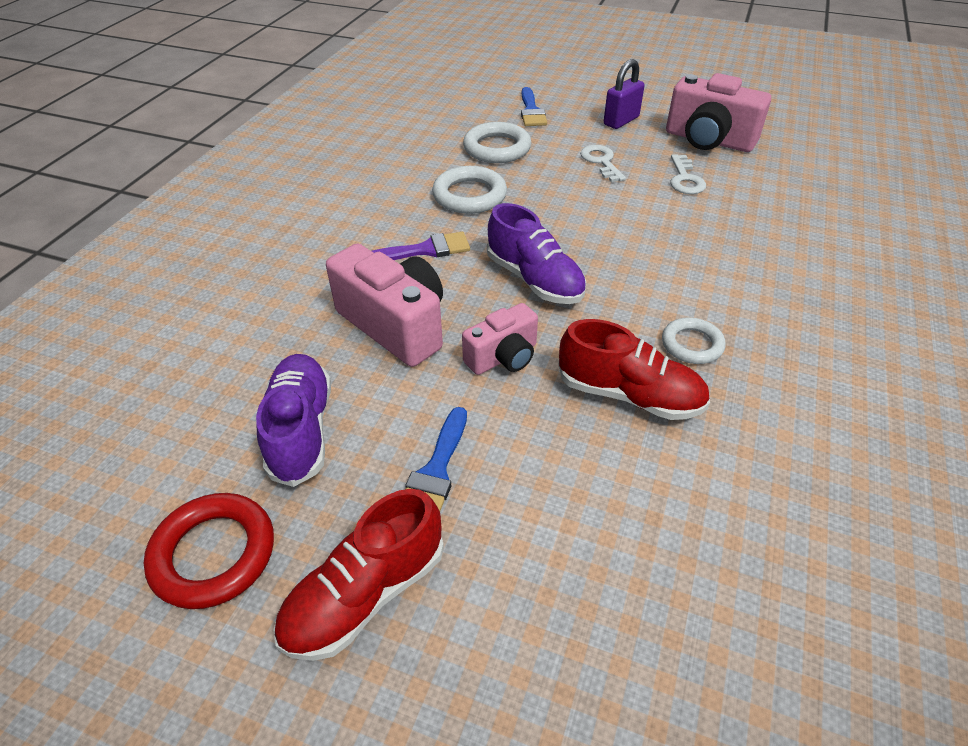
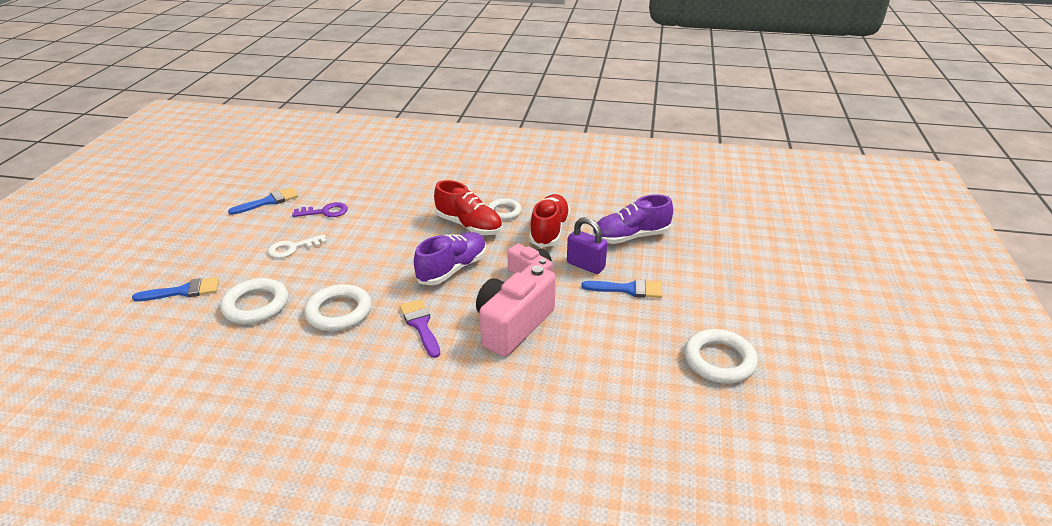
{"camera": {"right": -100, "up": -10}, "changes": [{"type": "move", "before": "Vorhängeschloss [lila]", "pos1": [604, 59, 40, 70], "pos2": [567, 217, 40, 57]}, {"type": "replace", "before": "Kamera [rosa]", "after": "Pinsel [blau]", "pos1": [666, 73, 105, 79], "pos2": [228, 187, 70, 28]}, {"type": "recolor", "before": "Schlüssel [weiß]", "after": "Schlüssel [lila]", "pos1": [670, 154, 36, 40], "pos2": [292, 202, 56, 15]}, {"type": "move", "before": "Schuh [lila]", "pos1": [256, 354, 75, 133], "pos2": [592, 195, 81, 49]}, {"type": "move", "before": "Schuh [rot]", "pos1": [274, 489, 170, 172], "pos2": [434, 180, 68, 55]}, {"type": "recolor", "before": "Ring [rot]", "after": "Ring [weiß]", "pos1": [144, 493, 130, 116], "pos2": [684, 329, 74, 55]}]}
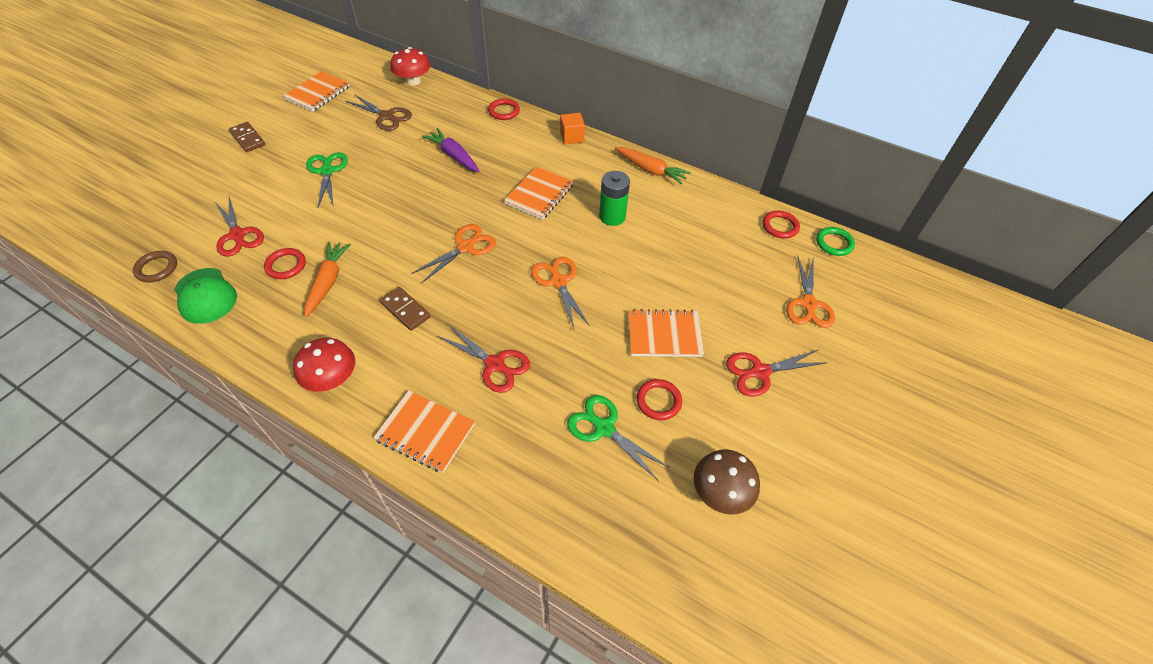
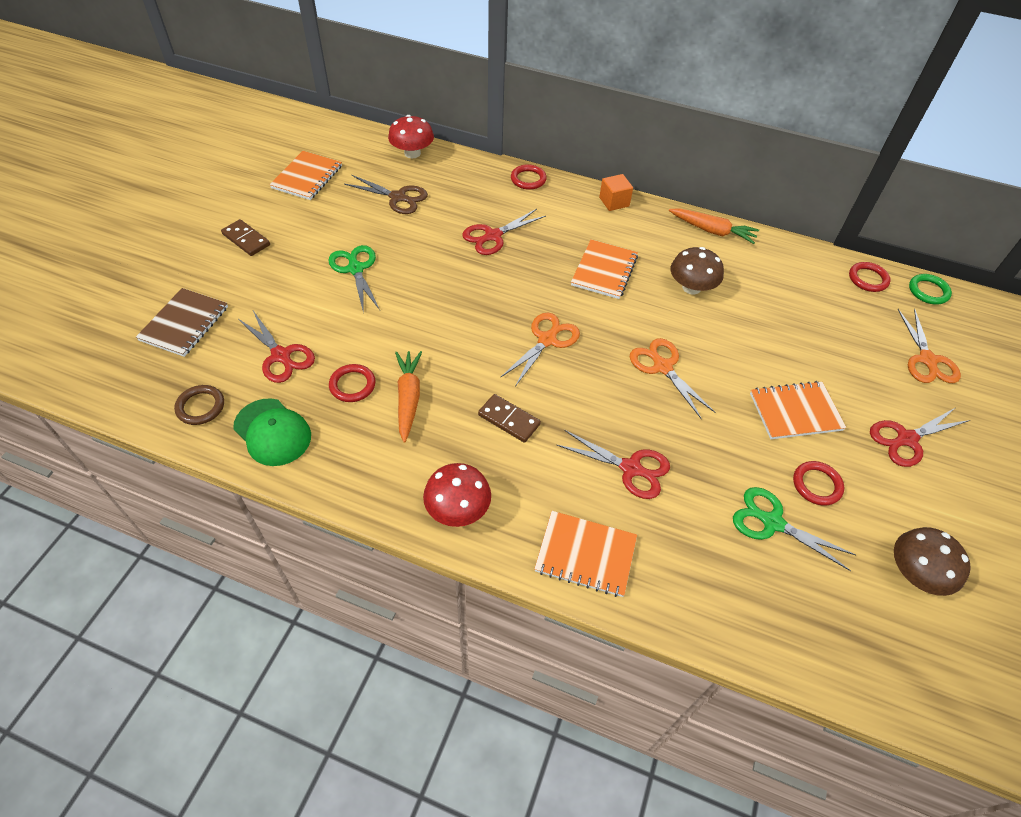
{"camera": {"right": -10, "up": 0}, "changes": [{"type": "replace", "before": "Karotte [lila]", "after": "Schere [rot]", "pos1": [422, 128, 58, 44], "pos2": [462, 209, 84, 46]}, {"type": "replace", "before": "Batterie [grün]", "after": "Pilz [braun]", "pos1": [599, 171, 31, 55], "pos2": [671, 247, 53, 48]}, {"type": "insert", "after": "Notizbuch [braun]", "pos2": [136, 288, 92, 69]}]}
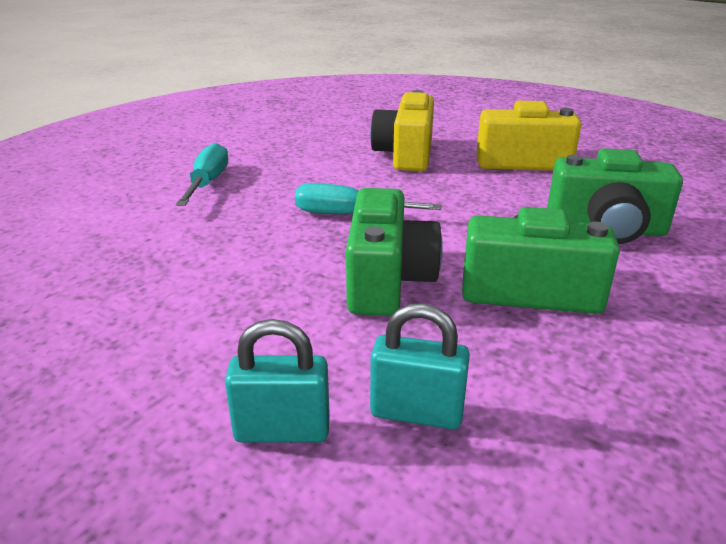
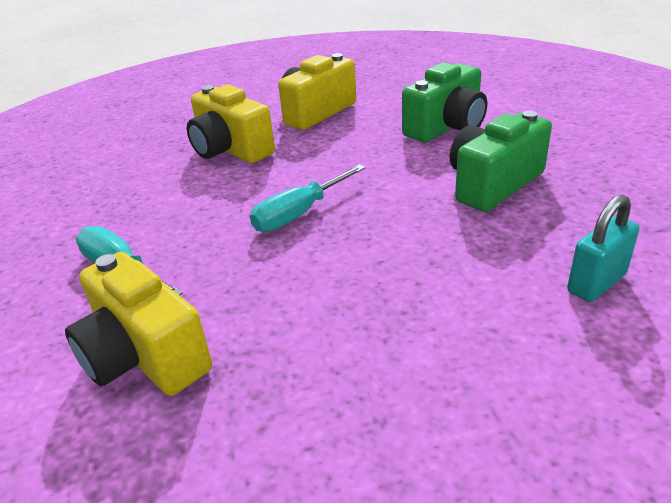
{"camera": {"right": -50, "up": 5}, "changes": [{"type": "delete", "before": "Kamera [grün]", "pos1": [346, 188, 97, 128]}, {"type": "delete", "before": "Vorhängeschloss [türkis]", "pos1": [225, 319, 105, 123]}, {"type": "insert", "after": "Kamera [gelb]", "pos2": [65, 252, 147, 144]}]}
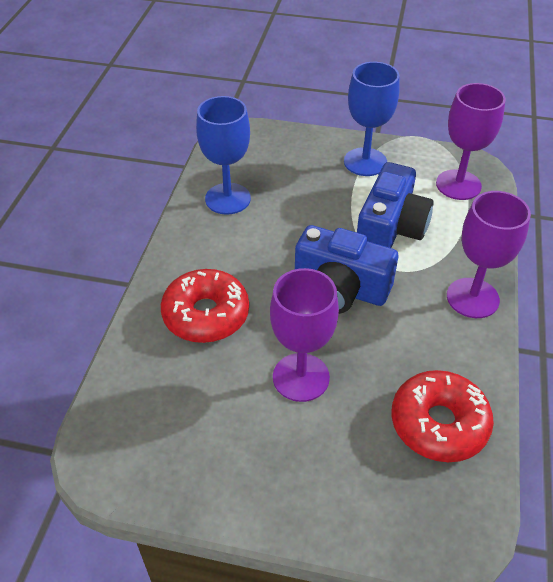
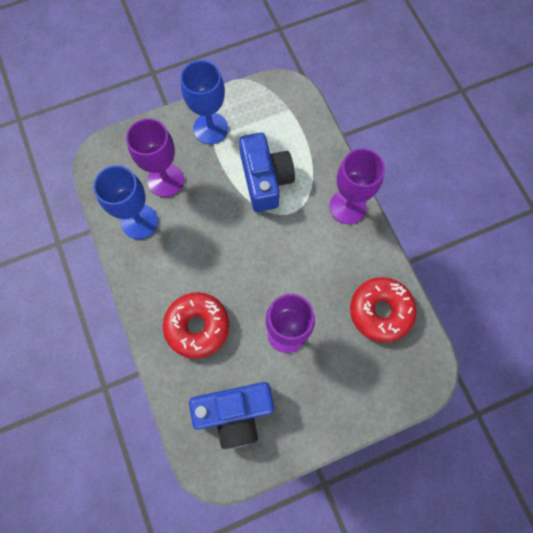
{"camera": {"right": -35, "up": 25}, "changes": [{"type": "move", "before": "Kelch [lila]", "pos1": [436, 83, 70, 117], "pos2": [126, 118, 58, 79]}, {"type": "move", "before": "Kamera [blau]", "pos1": [295, 225, 103, 89], "pos2": [189, 382, 85, 67]}]}
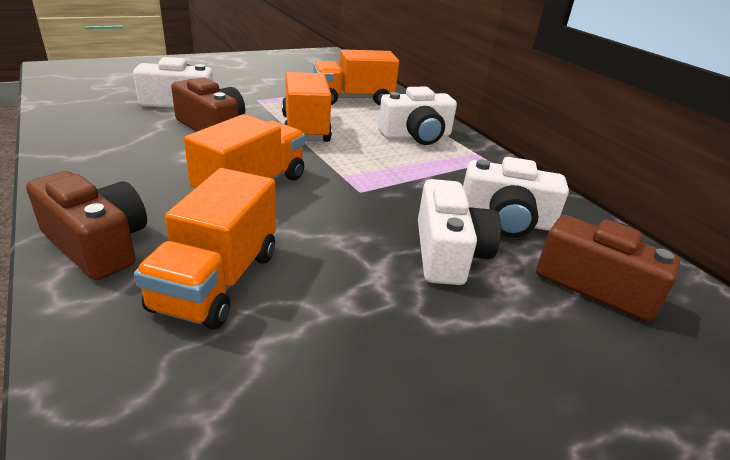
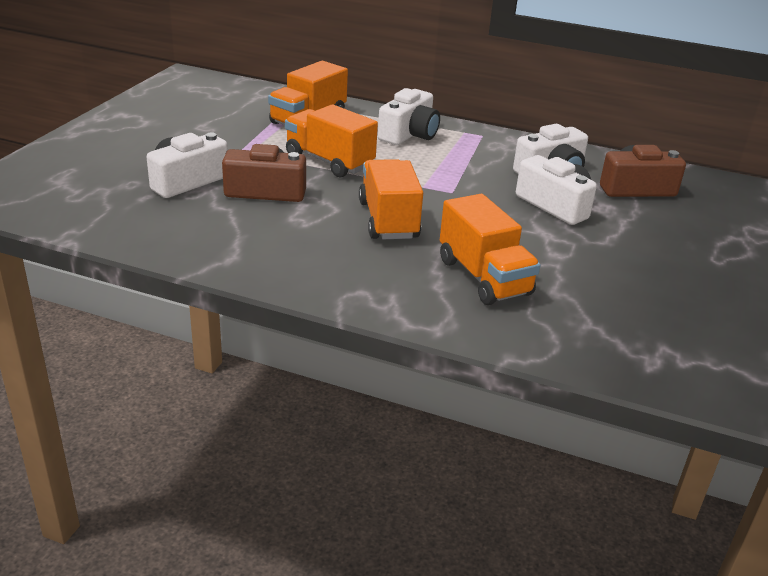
{"camera": {"right": -40, "up": 0}, "changes": [{"type": "delete", "before": "Kamera [braun]", "pos1": [26, 171, 121, 109]}]}
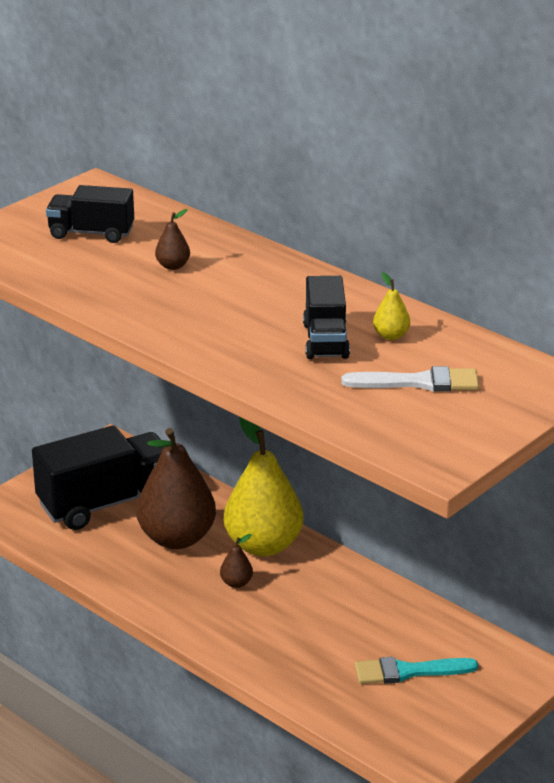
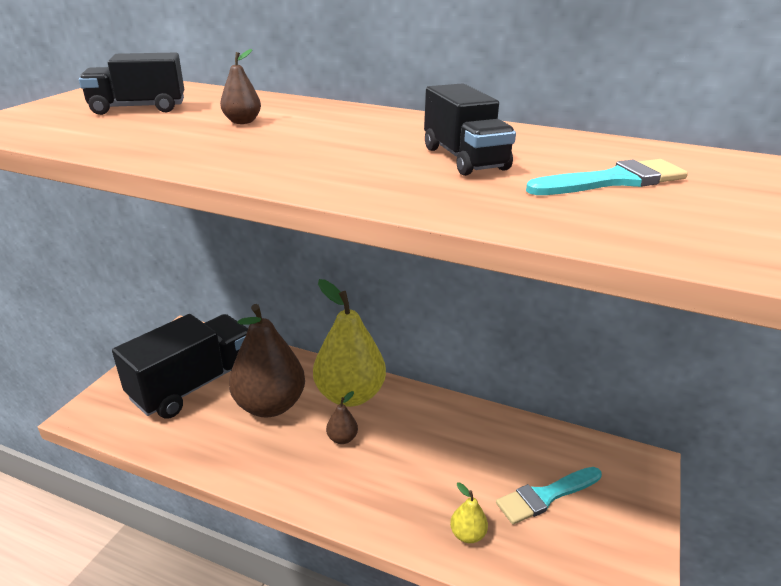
{"camera": {"right": -20, "up": 0}, "changes": [{"type": "move", "before": "Birne [gelb]", "pos1": [373, 272, 37, 68], "pos2": [450, 482, 38, 61]}, {"type": "recolor", "before": "Pinsel [weiß]", "after": "Pinsel [türkis]", "pos1": [342, 366, 137, 26], "pos2": [526, 159, 162, 36]}]}
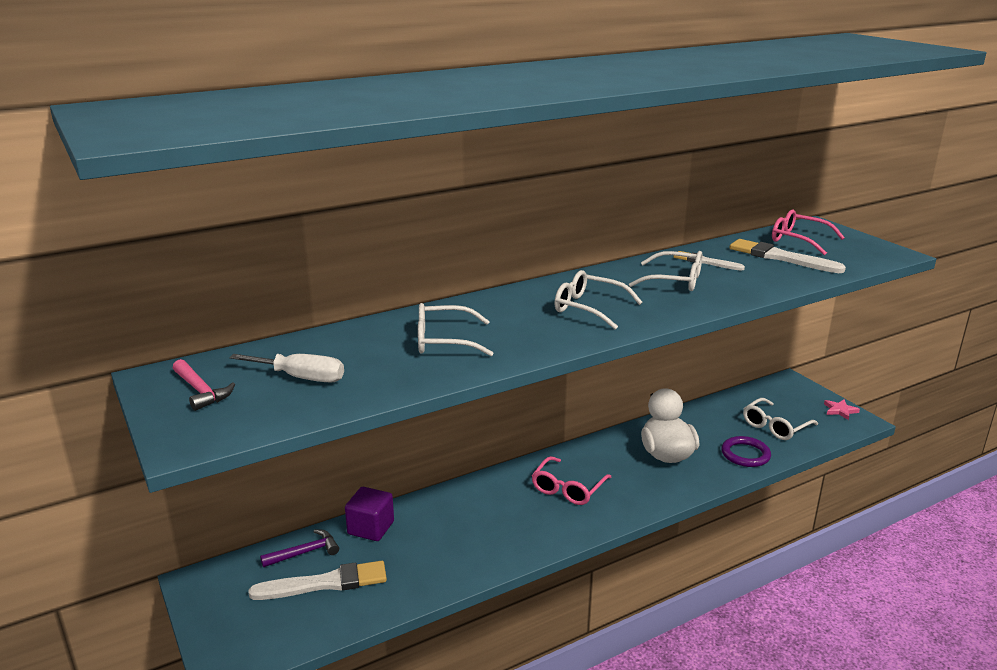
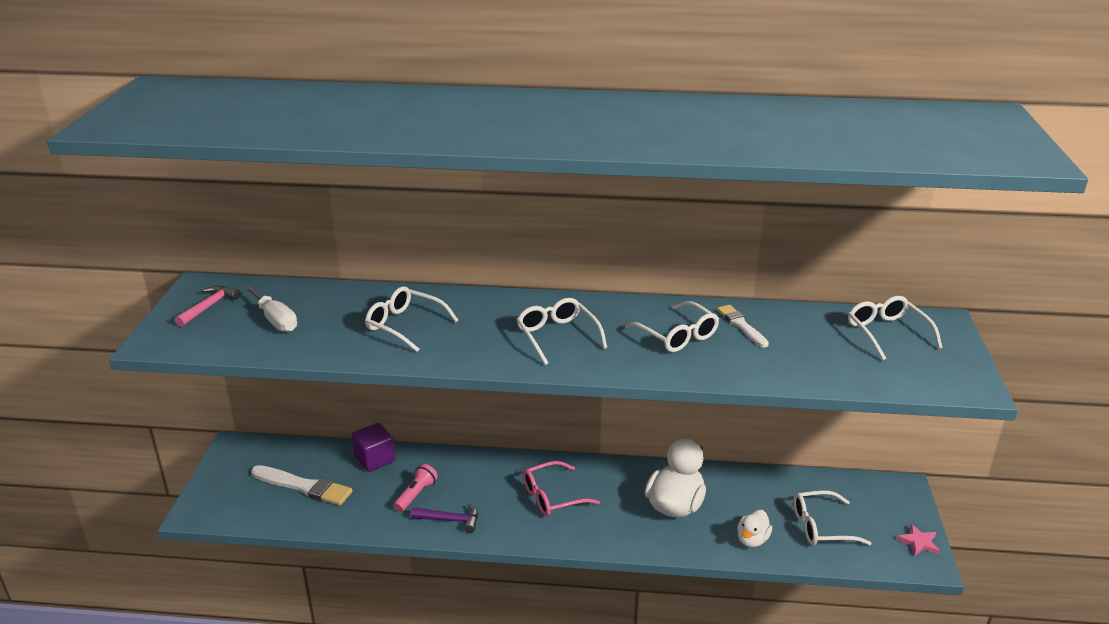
{"camera": {"right": 35, "up": 5}, "changes": [{"type": "recolor", "before": "Brille [rosa]", "after": "Brille [weiß]", "pos1": [772, 210, 73, 45], "pos2": [848, 296, 95, 64]}, {"type": "delete", "before": "Pinsel [weiß]", "pos1": [729, 239, 117, 34]}, {"type": "rotate", "before": "Hammer [rosa]", "pos1": [173, 359, 62, 52], "pos2": [175, 286, 65, 41], "turn": -150}, {"type": "replace", "before": "Ring [lila]", "after": "Ente [weiß]", "pos1": [721, 436, 50, 31], "pos2": [737, 510, 35, 37]}, {"type": "move", "before": "Hammer [lila]", "pos1": [260, 529, 79, 38], "pos2": [411, 503, 67, 30]}, {"type": "insert", "after": "Taschenlampe [rosa]", "pos2": [394, 464, 44, 48]}]}
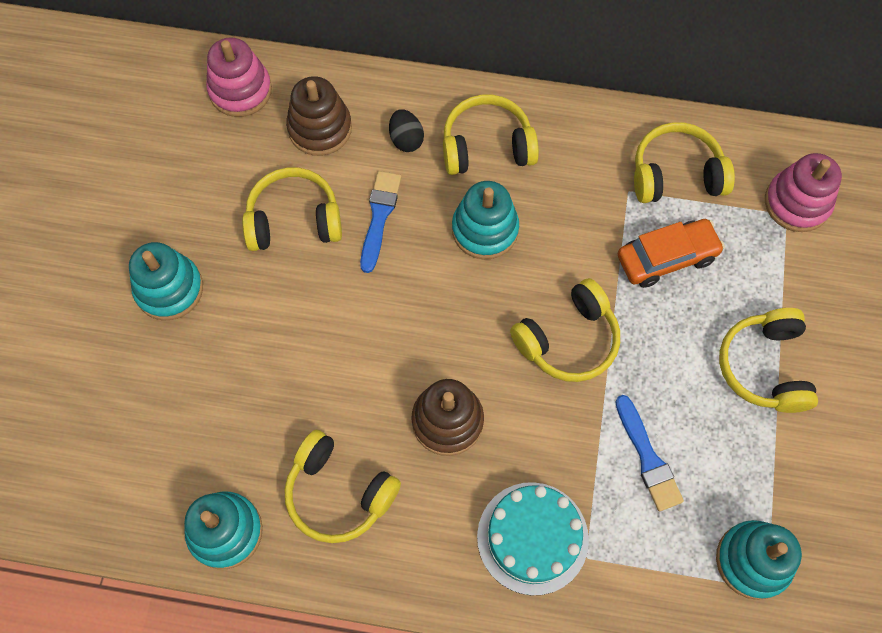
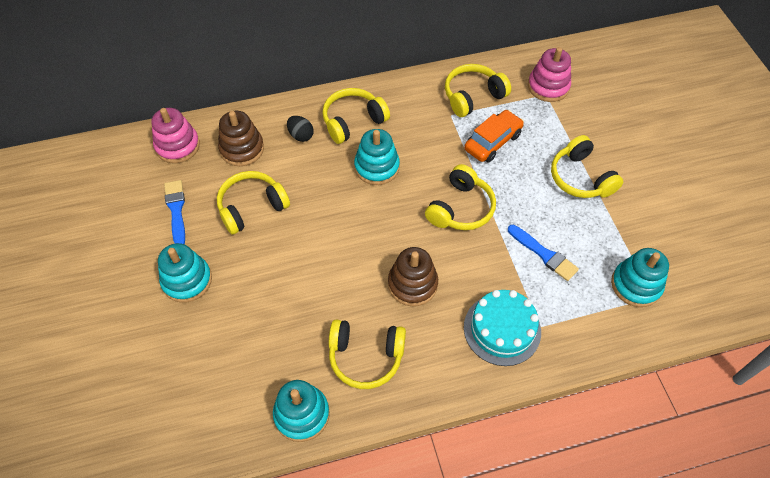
{"camera": {"right": -25, "up": -10}, "changes": [{"type": "move", "before": "Pinsel [blau]", "pos1": [360, 171, 41, 102], "pos2": [164, 180, 21, 65]}]}
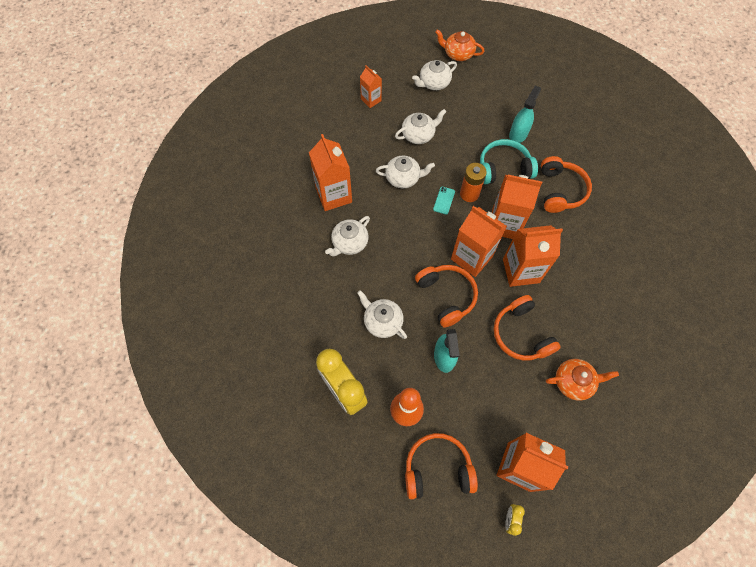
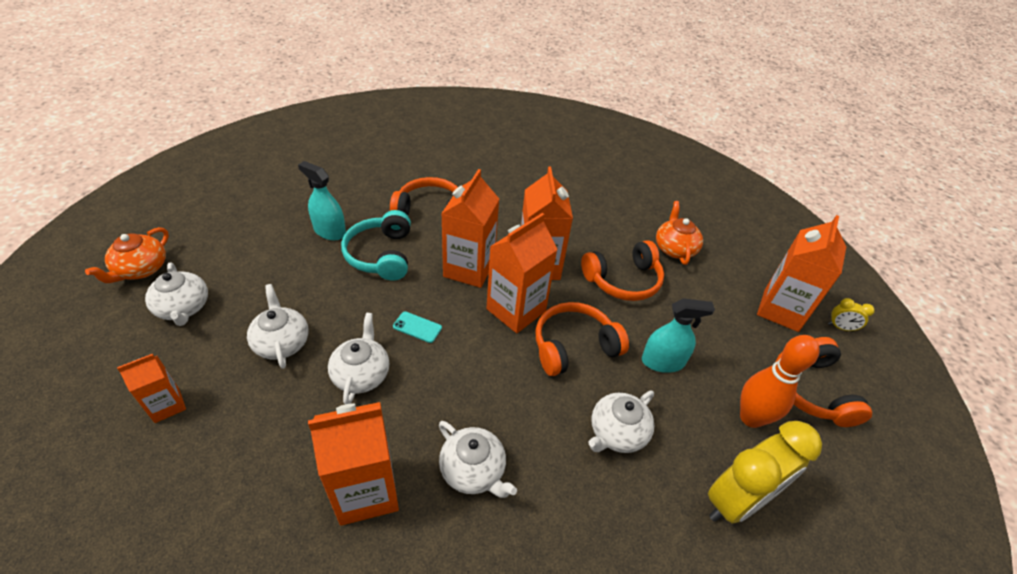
{"camera": {"right": -90, "up": -20}, "changes": [{"type": "delete", "before": "Batterie [orange]", "pos1": [460, 163, 27, 39]}]}
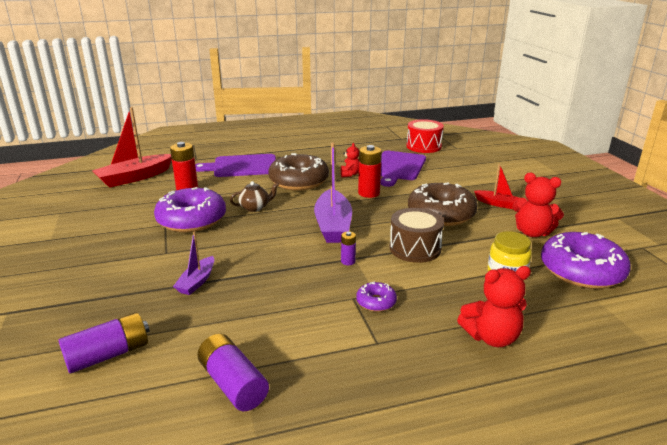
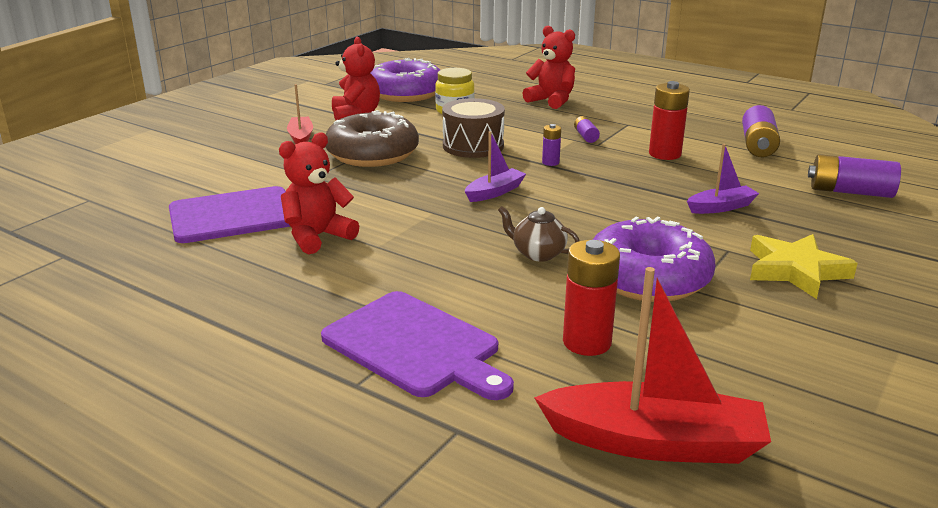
{"camera": {"right": -130, "up": 0}, "changes": [{"type": "delete", "before": "Trommel [rot]", "pos1": [406, 119, 38, 34]}, {"type": "resize", "before": "Boot [lila]", "pos1": [314, 142, 38, 101], "pos2": [464, 131, 62, 71], "scale": 0.54}, {"type": "resize", "before": "Teddybär [rot]", "pos1": [341, 143, 18, 34], "pos2": [279, 132, 80, 122], "scale": 1.69}, {"type": "move", "before": "Batterie [rot]", "pos1": [358, 145, 24, 53], "pos2": [649, 81, 41, 79]}, {"type": "delete", "before": "Donut [braun]", "pos1": [268, 153, 61, 38]}, {"type": "replace", "before": "Donut [lila]", "after": "Batterie [lila]", "pos1": [356, 281, 41, 31], "pos2": [574, 116, 26, 27]}, {"type": "insert", "after": "Stern [gelb]", "pos2": [750, 234, 108, 65]}]}
